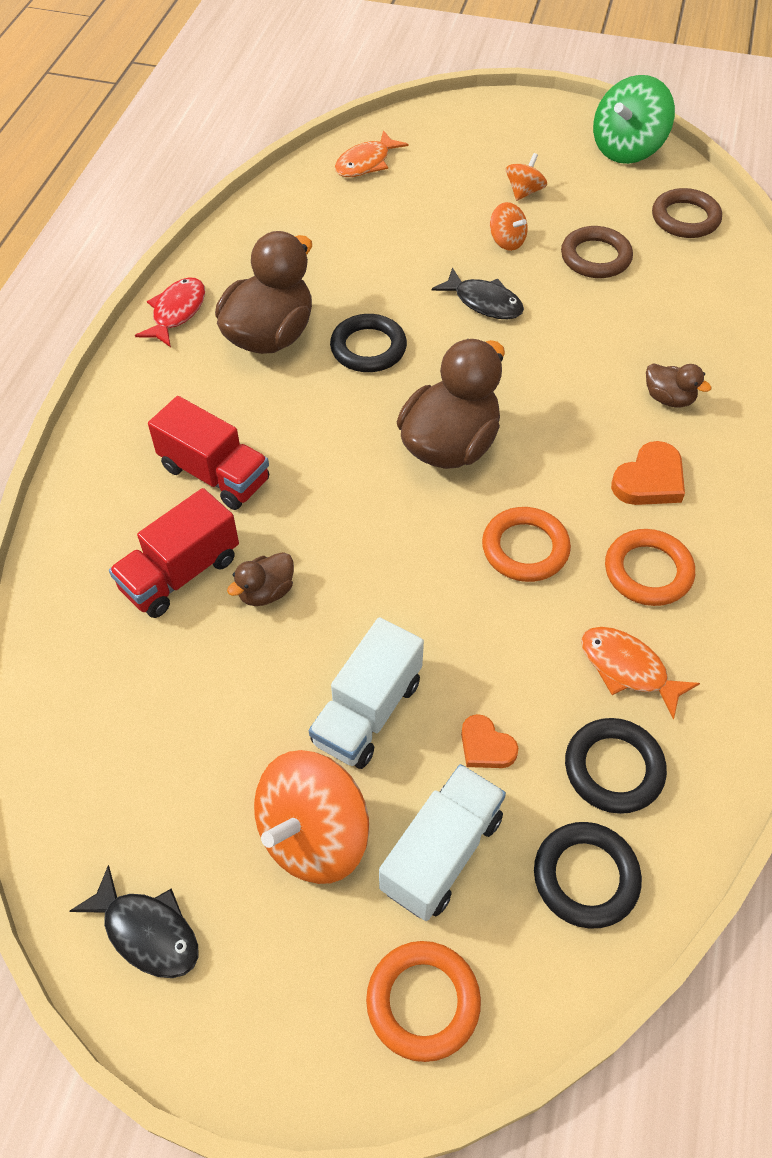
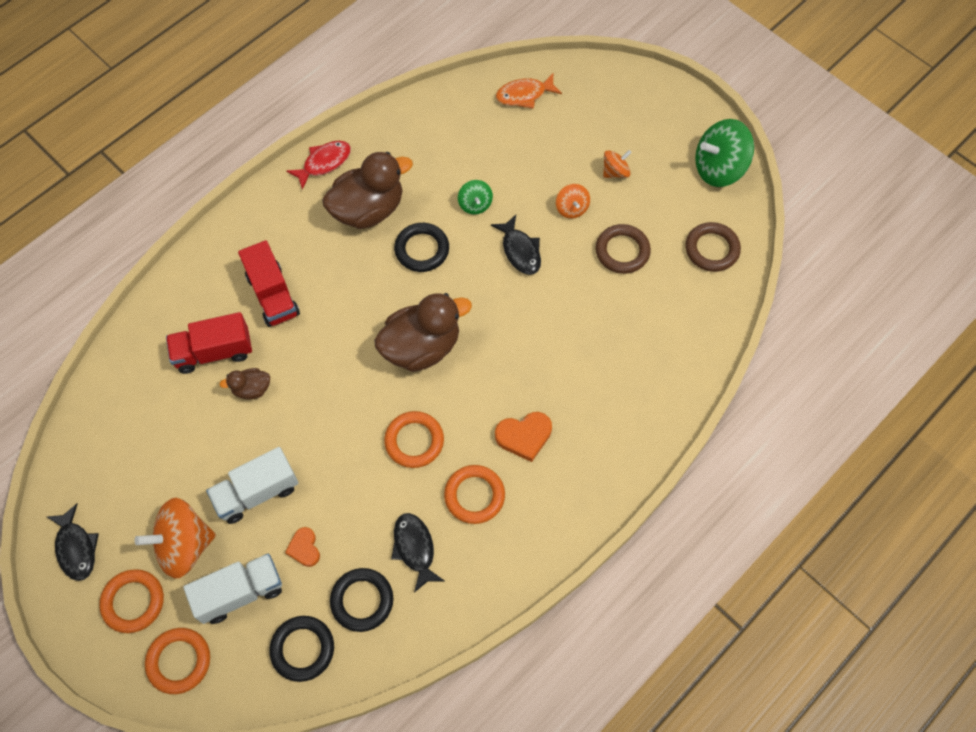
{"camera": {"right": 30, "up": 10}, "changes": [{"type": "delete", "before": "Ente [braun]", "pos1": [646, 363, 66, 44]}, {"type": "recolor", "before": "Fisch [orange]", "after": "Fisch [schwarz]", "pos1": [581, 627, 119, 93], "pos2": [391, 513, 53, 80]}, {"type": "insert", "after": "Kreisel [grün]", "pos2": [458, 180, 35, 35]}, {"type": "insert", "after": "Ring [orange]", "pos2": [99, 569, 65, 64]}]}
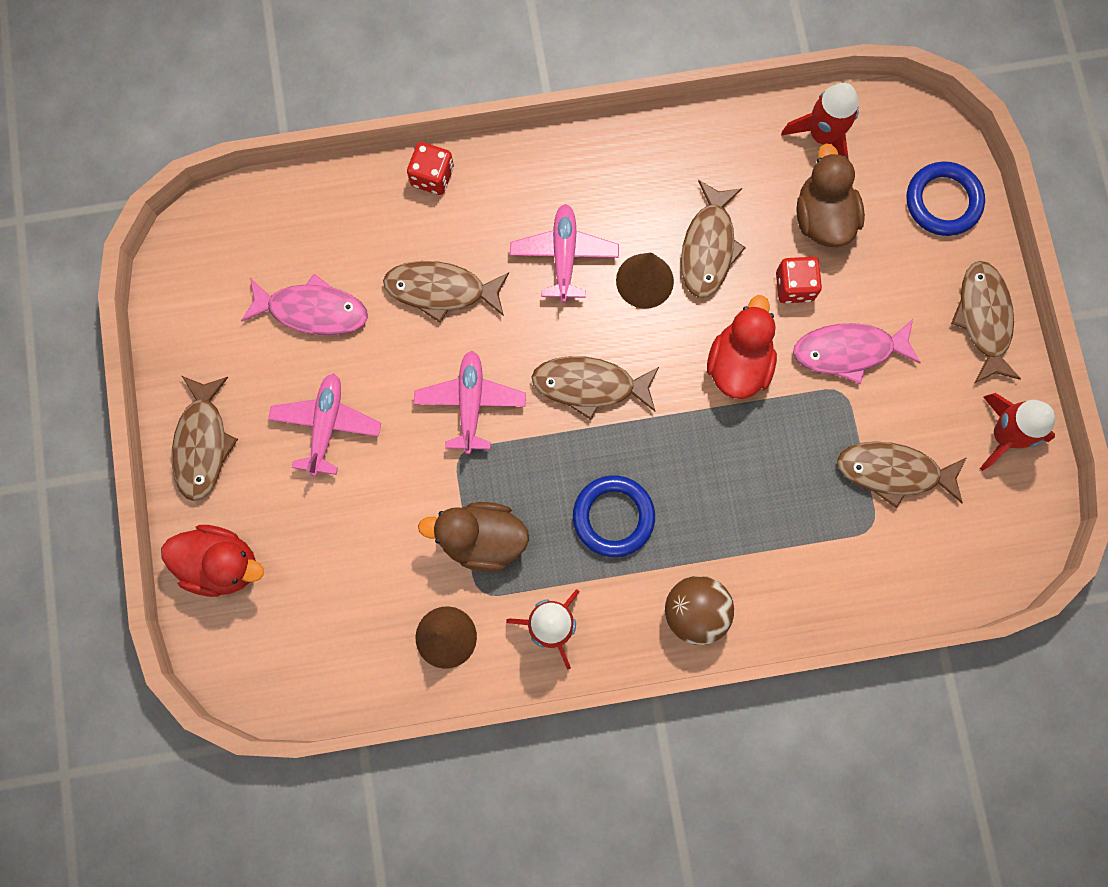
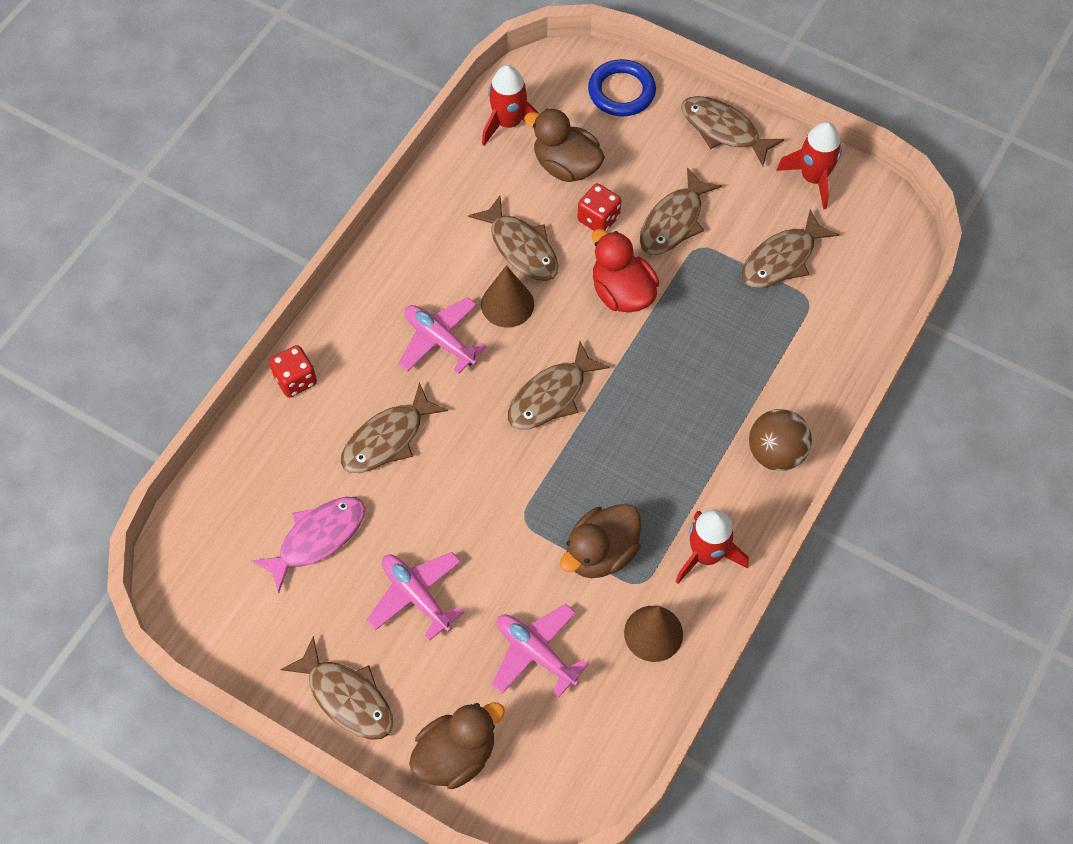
{"camera": {"right": -50, "up": -15}, "changes": [{"type": "recolor", "before": "Fisch [rosa]", "after": "Fisch [braun]", "pos1": [793, 319, 128, 65], "pos2": [640, 167, 82, 88]}, {"type": "move", "before": "Flugzeug [rosa]", "pos1": [414, 351, 112, 103], "pos2": [492, 604, 96, 93]}, {"type": "delete", "before": "Ring [blau]", "pos1": [573, 475, 82, 82]}, {"type": "recolor", "before": "Ente [rot]", "after": "Ente [braun]", "pos1": [161, 525, 103, 72], "pos2": [409, 703, 96, 86]}]}
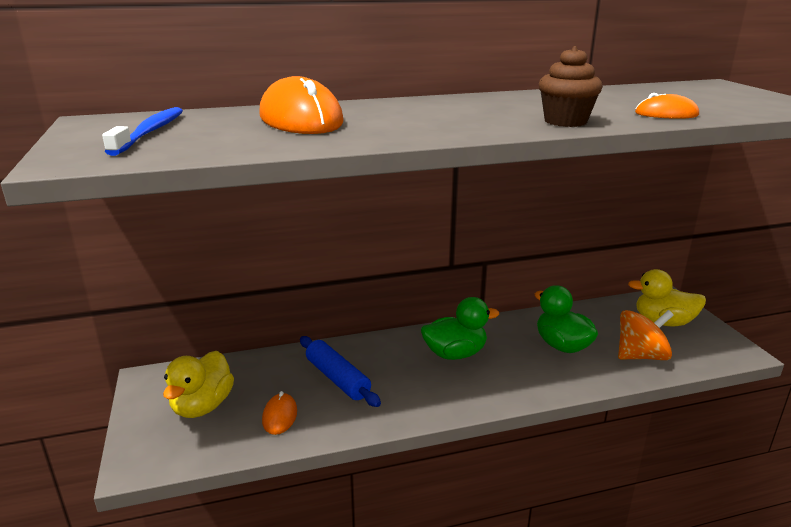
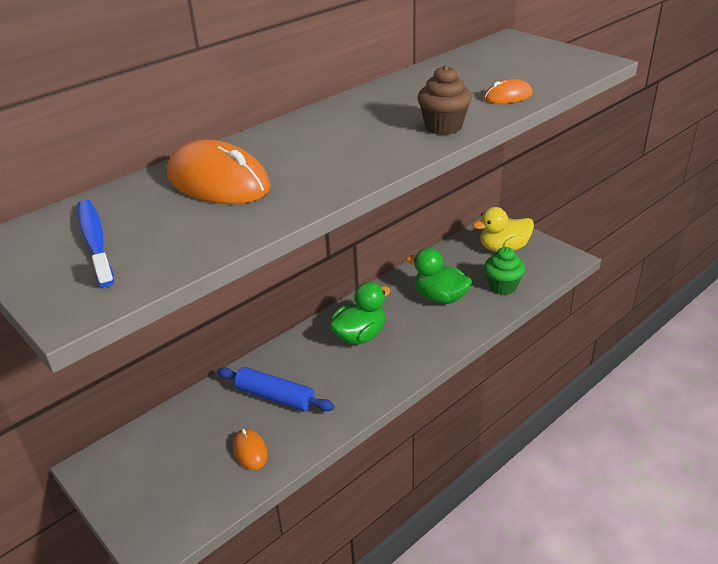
{"camera": {"right": -25, "up": 10}, "changes": [{"type": "replace", "before": "Kreisel [orange]", "after": "Muffin [grün]", "pos1": [618, 310, 56, 50], "pos2": [484, 247, 41, 48]}, {"type": "delete", "before": "Ente [gelb]", "pos1": [163, 351, 71, 67]}]}
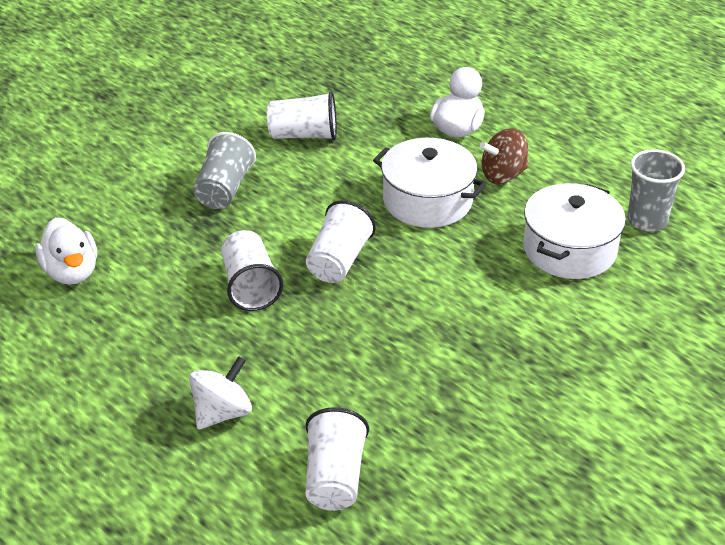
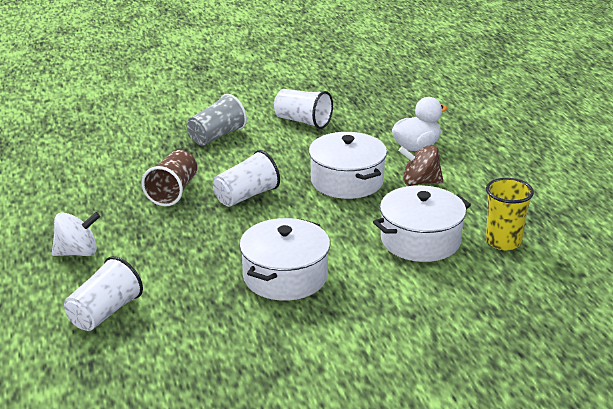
{"camera": {"right": 30, "up": -10}, "changes": [{"type": "recolor", "before": "Becher [grau]", "after": "Becher [gelb]", "pos1": [627, 149, 58, 83], "pos2": [486, 178, 48, 72]}, {"type": "delete", "before": "Ente [weiß]", "pos1": [35, 217, 62, 68]}, {"type": "recolor", "before": "Becher [weiß]", "after": "Becher [braun]", "pos1": [221, 230, 62, 81], "pos2": [142, 150, 55, 56]}, {"type": "insert", "after": "Kochtopf [weiß]", "pos2": [239, 218, 91, 83]}]}
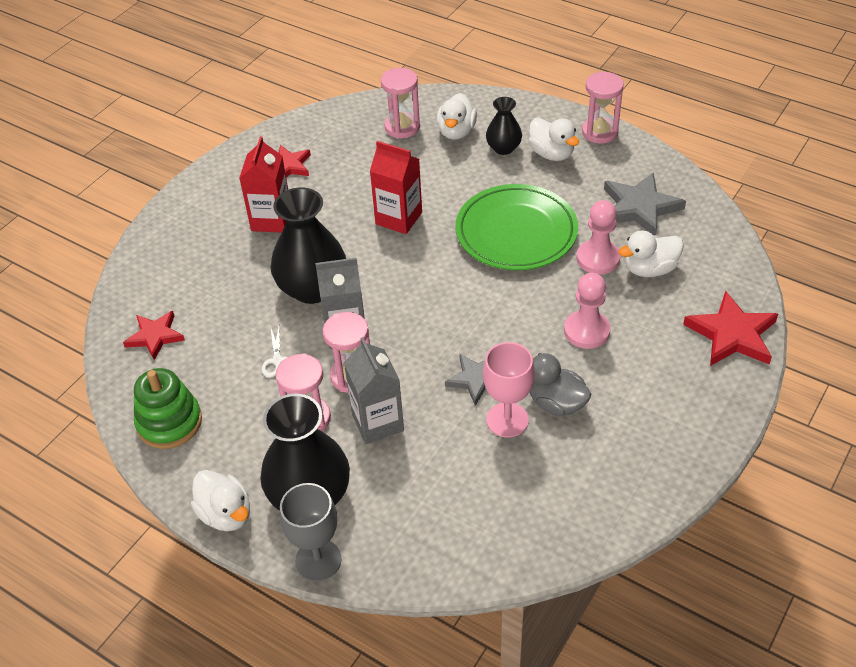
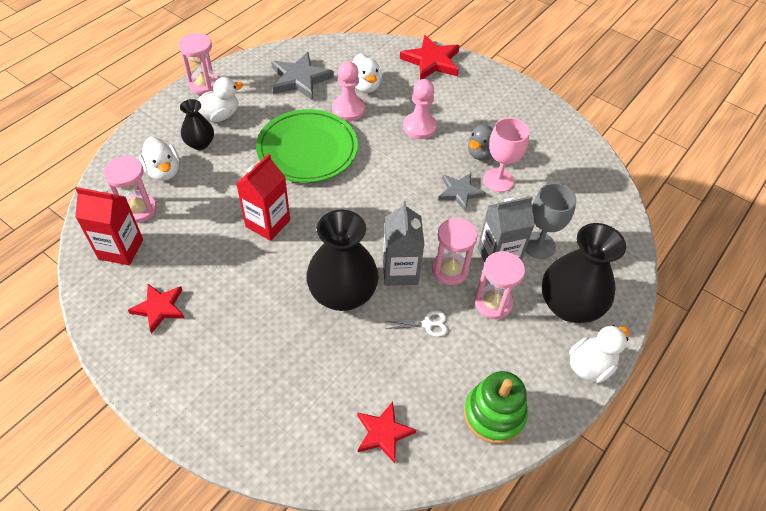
{"camera": {"right": -90, "up": 5}, "changes": [{"type": "rotate", "before": "Ente [weiß]", "pos1": [437, 93, 40, 47], "pos2": [139, 137, 41, 44], "turn": 45}, {"type": "move", "before": "Getränkekarton [rot]", "pos1": [239, 136, 49, 97], "pos2": [75, 187, 68, 78]}, {"type": "move", "before": "Kelch [grau]", "pos1": [280, 483, 62, 98], "pos2": [525, 183, 51, 76]}]}
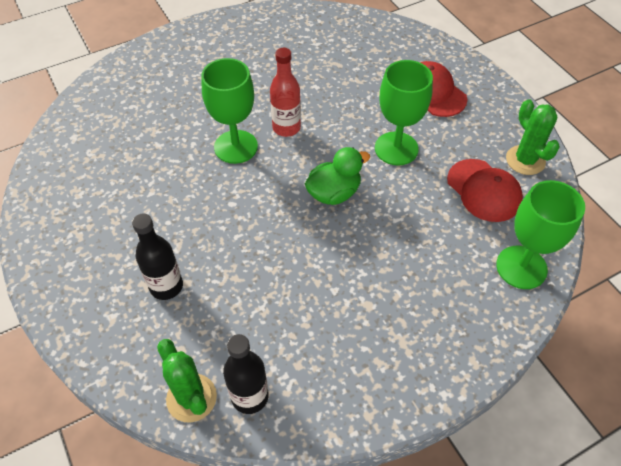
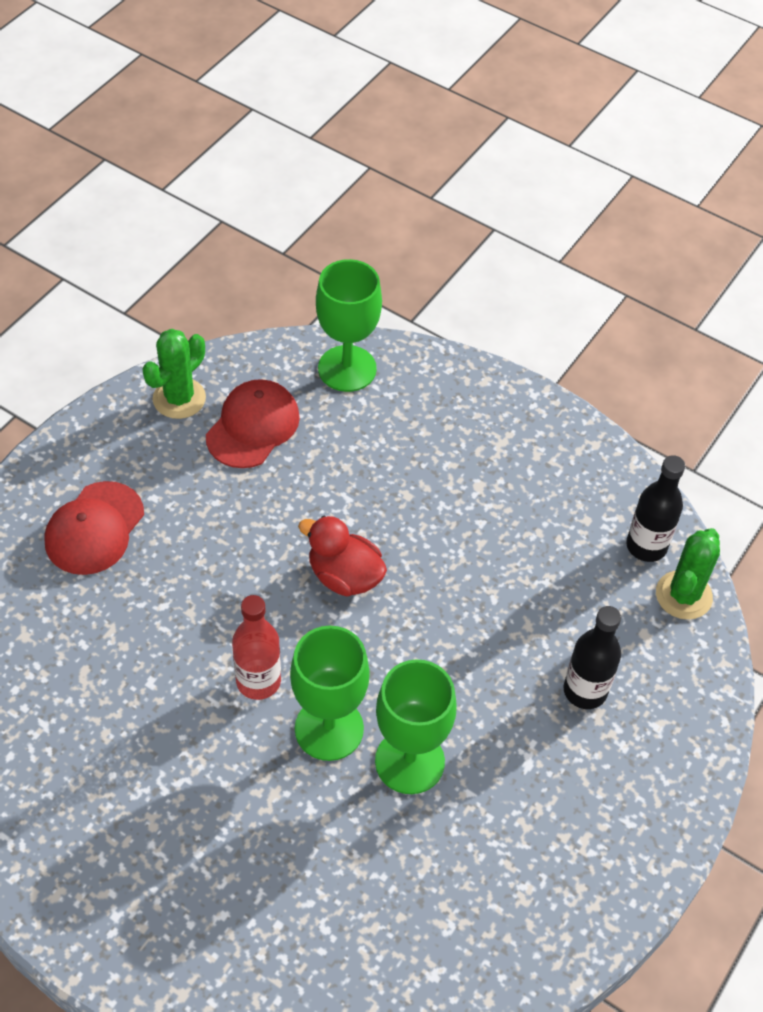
{"camera": {"right": -120, "up": 0}, "changes": [{"type": "move", "before": "Kelch [grün]", "pos1": [375, 60, 58, 106], "pos2": [375, 659, 82, 135]}, {"type": "recolor", "before": "Ente [grün]", "after": "Ente [rot]", "pos1": [305, 147, 65, 58], "pos2": [298, 515, 89, 81]}]}
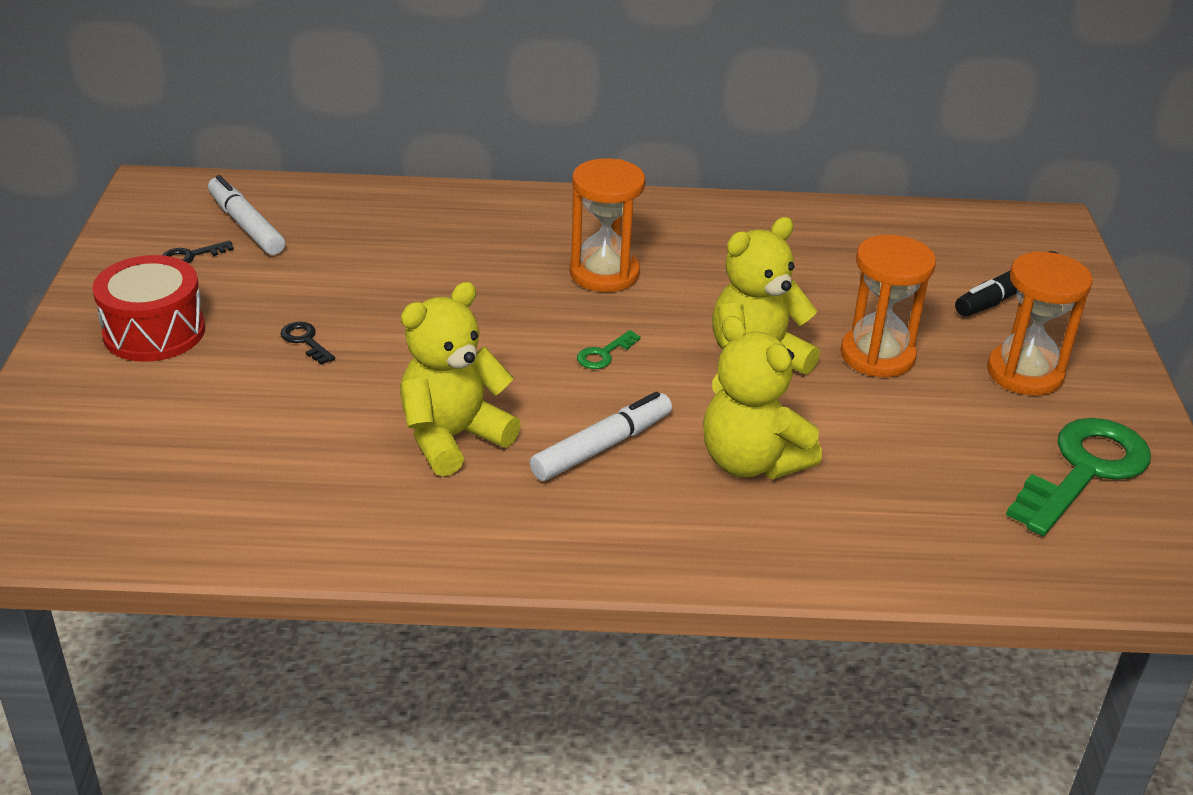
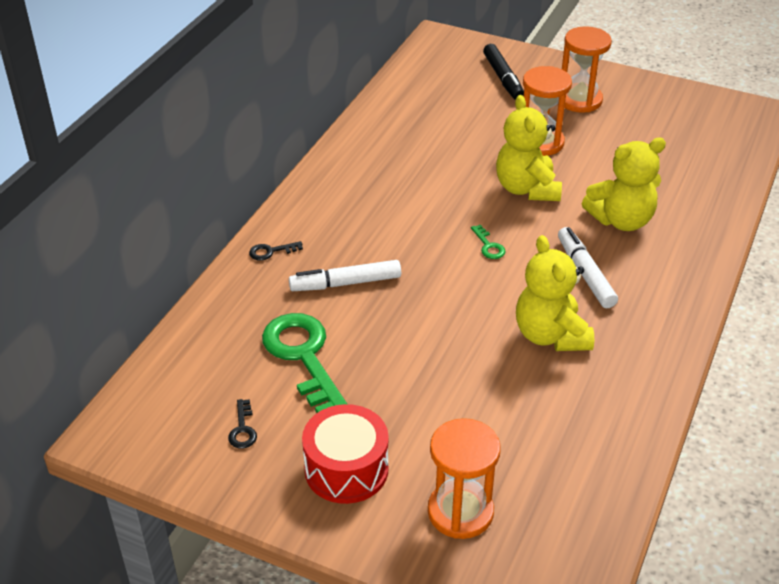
{"camera": {"right": -65, "up": 5}, "changes": [{"type": "move", "before": "Sanduhr [orange]", "pos1": [570, 158, 75, 134], "pos2": [428, 418, 73, 121]}, {"type": "move", "before": "Filzstift [weiß]", "pos1": [208, 175, 77, 80], "pos2": [289, 260, 112, 31]}, {"type": "move", "before": "Schlüssel [schwarz]", "pos1": [281, 322, 54, 43], "pos2": [249, 241, 54, 20]}, {"type": "move", "before": "Schlüssel [grün]", "pos1": [1006, 418, 145, 118], "pos2": [262, 313, 85, 100]}]}
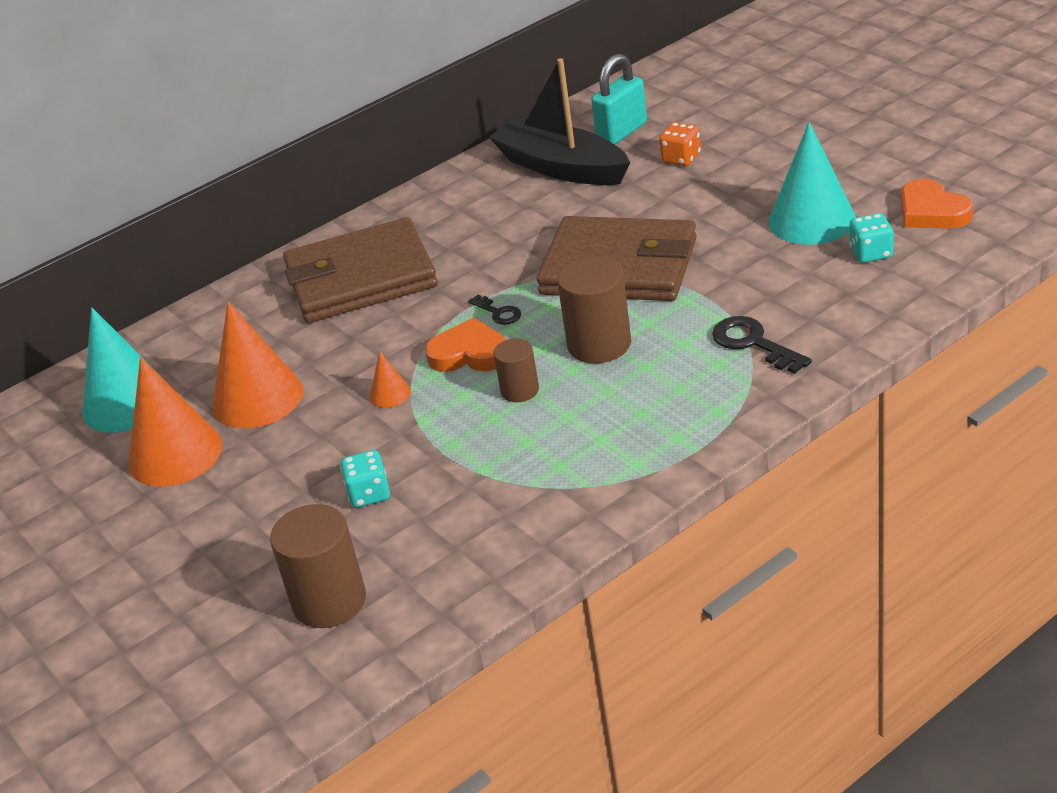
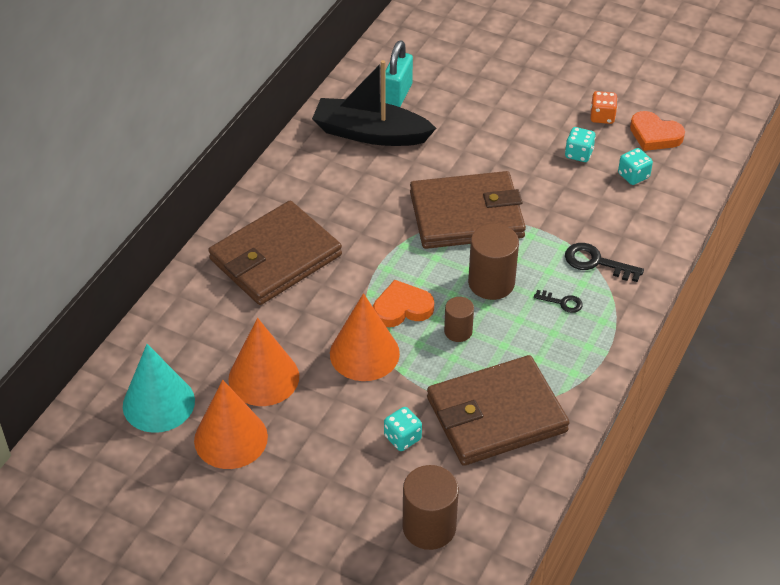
{"camera": {"right": -30, "up": 10}, "changes": [{"type": "move", "before": "Spielwürfel [orange]", "pos1": [659, 122, 42, 44], "pos2": [590, 91, 28, 33]}, {"type": "replace", "before": "Kegel [türkis]", "after": "Spielwürfel [türkis]", "pos1": [769, 122, 87, 123], "pos2": [565, 127, 31, 35]}, {"type": "move", "before": "Schlüssel [schwarz]", "pos1": [468, 295, 53, 30], "pos2": [534, 290, 49, 23]}, {"type": "resize", "before": "Kegel [orange]", "pos1": [370, 352, 41, 56], "pos2": [330, 293, 70, 88], "scale": 2.23}, {"type": "insert", "after": "Geldbörse [braun]", "pos2": [427, 355, 143, 111]}]}
